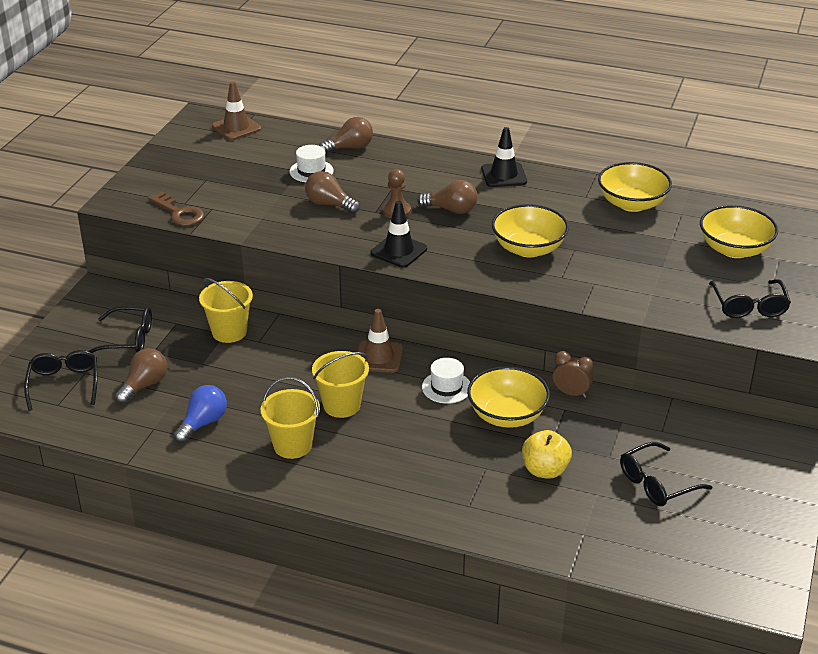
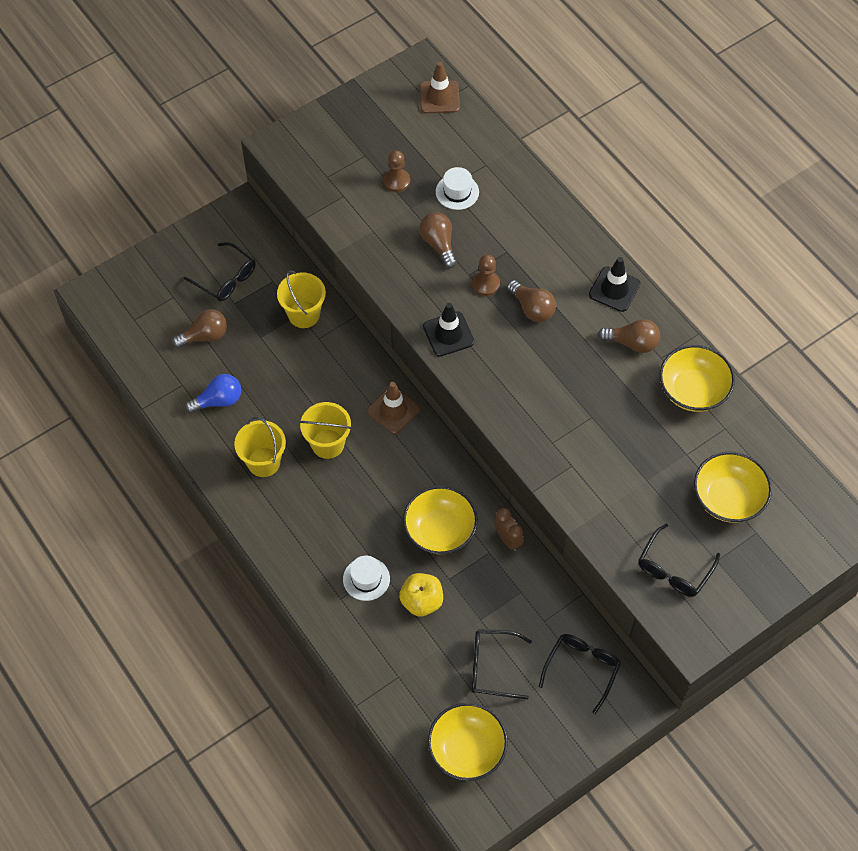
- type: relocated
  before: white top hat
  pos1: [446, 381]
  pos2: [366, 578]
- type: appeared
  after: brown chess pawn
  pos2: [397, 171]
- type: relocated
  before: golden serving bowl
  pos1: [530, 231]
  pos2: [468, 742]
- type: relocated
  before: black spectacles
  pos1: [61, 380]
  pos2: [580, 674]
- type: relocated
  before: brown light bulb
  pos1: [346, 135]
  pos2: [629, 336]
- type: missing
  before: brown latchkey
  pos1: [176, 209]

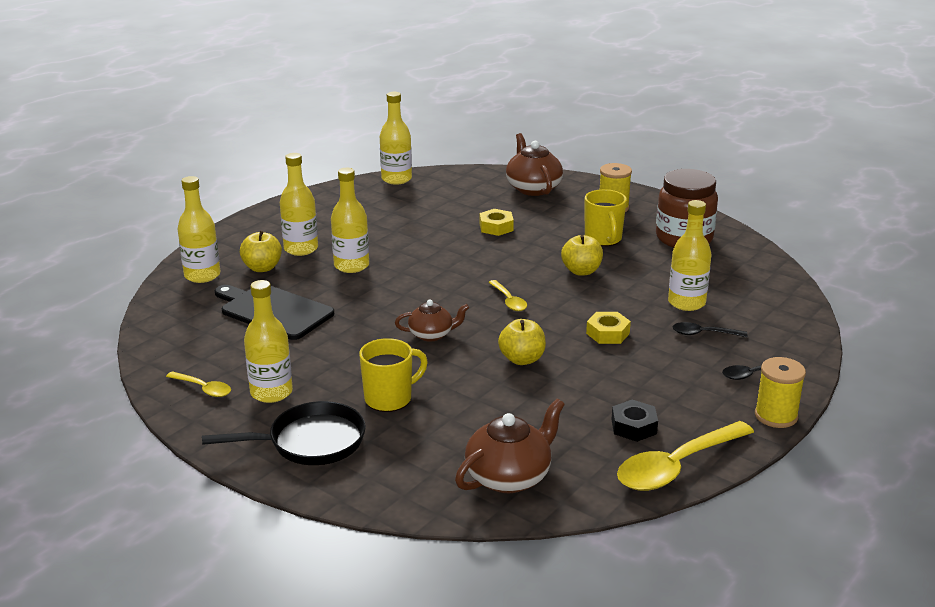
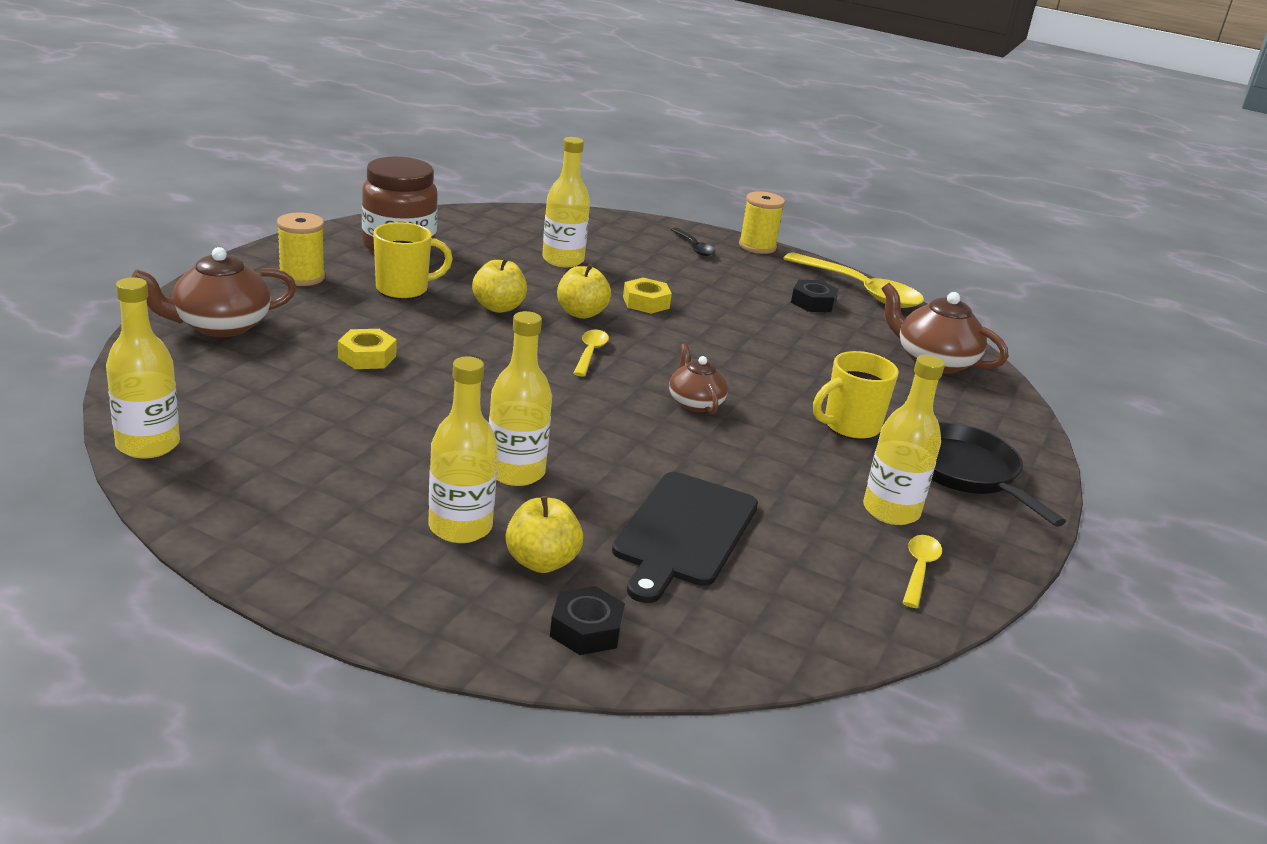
- type: exchanged
  before: golden bottle
  after: black hexagon nut
  pos1: [199, 229]
  pos2: [587, 620]
- type: relocated
  before: golden toy apple
  pos1: [522, 342]
  pos2: [584, 291]
- type: spun
  before: golden tablespoon
  pos1: [507, 295]
  pos2: [591, 353]
  turn: -45
- type: spun
  before: golden tea mug
  pos1: [393, 375]
  pos2: [856, 395]
  turn: -75
- type: missing
  before: black tablespoon
  pos1: [710, 329]

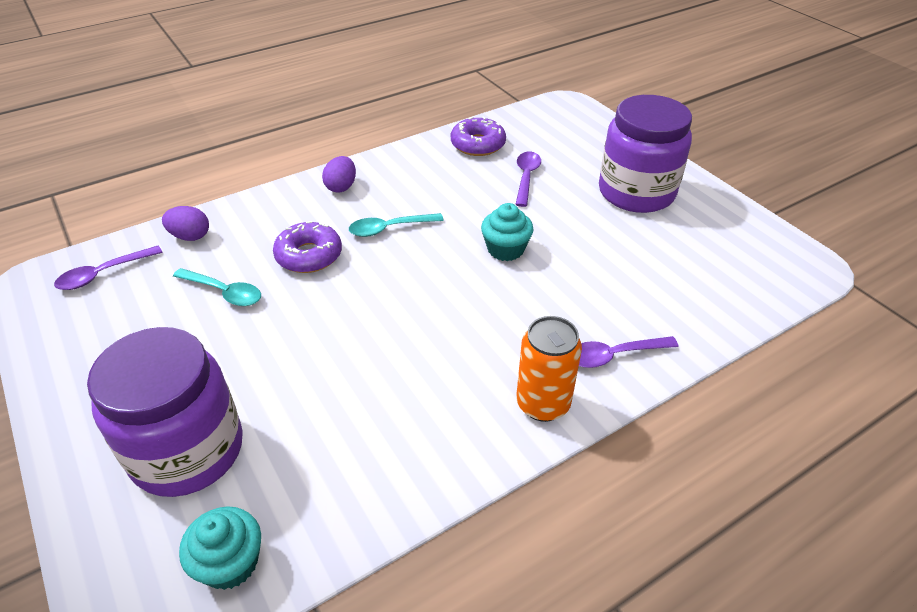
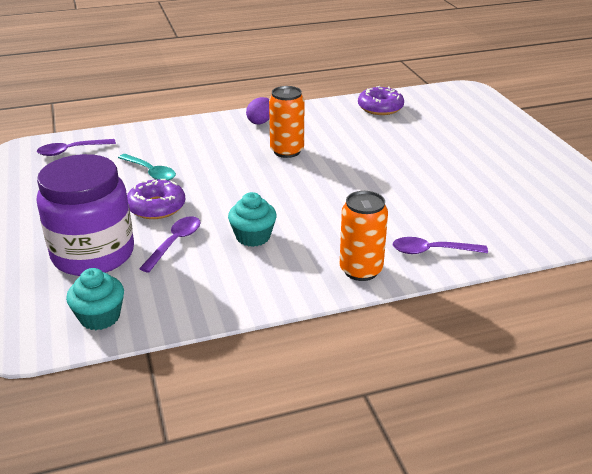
- type: relocated
  before: purple glazed donut
  pos1: [307, 247]
  pos2: [156, 199]
- type: relocated
  before: purple tablespoon
  pos1: [528, 179]
  pos2: [169, 244]
- type: relocated
  before: turquoise cupcake
  pos1: [507, 232]
  pos2: [252, 219]
- type: exchanged
  before: turquoise tablespoon
  after: bright orange soda can
  pos1: [396, 225]
  pos2: [286, 122]
- type: missing
  before: purple toy egg
  pos1: [185, 223]
- type: missing
  before: purple preserve jar
  pos1: [645, 154]

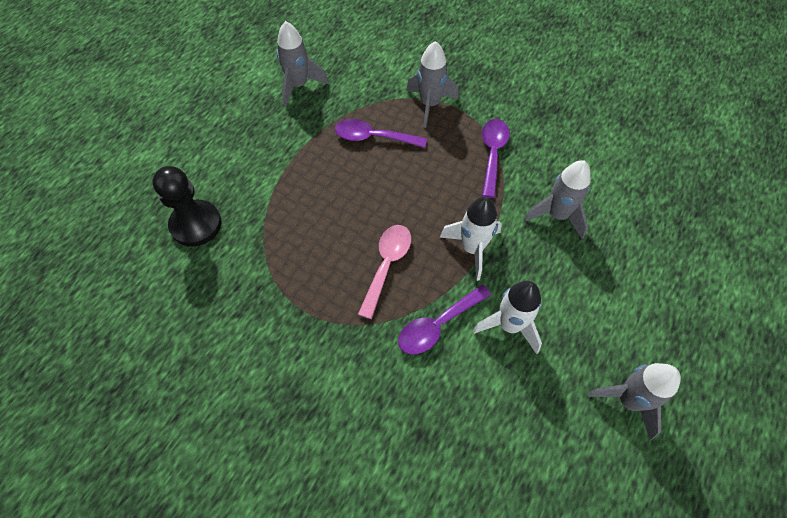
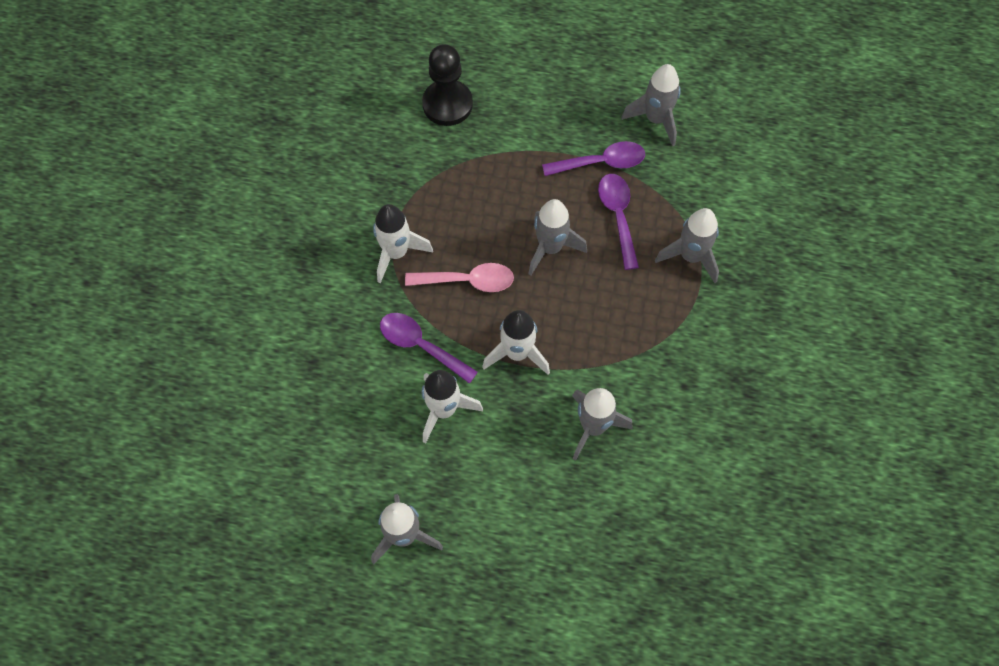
- type: appeared
  after: white toy rocket
  pos2: [403, 243]
- type: appeared
  after: ash-grey toy rocket
  pos2: [557, 237]
- type: relocated
  before: purple tablespoon
  pos1: [496, 158]
  pos2: [593, 158]

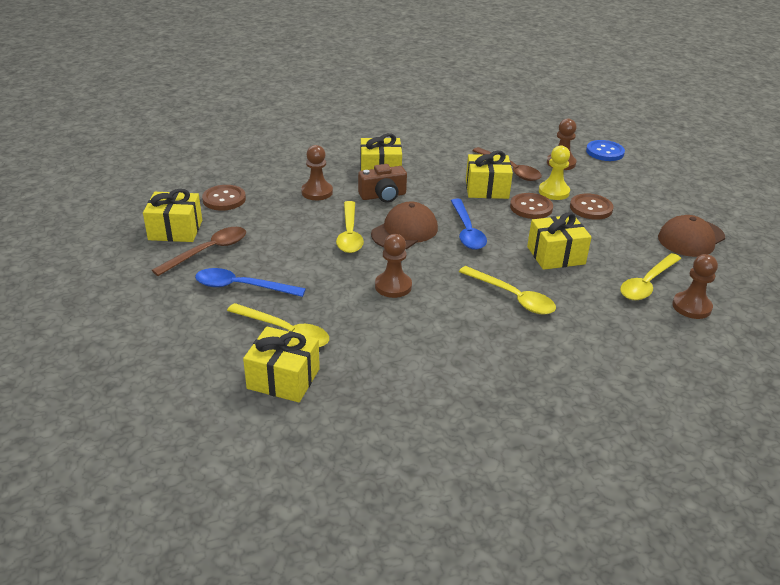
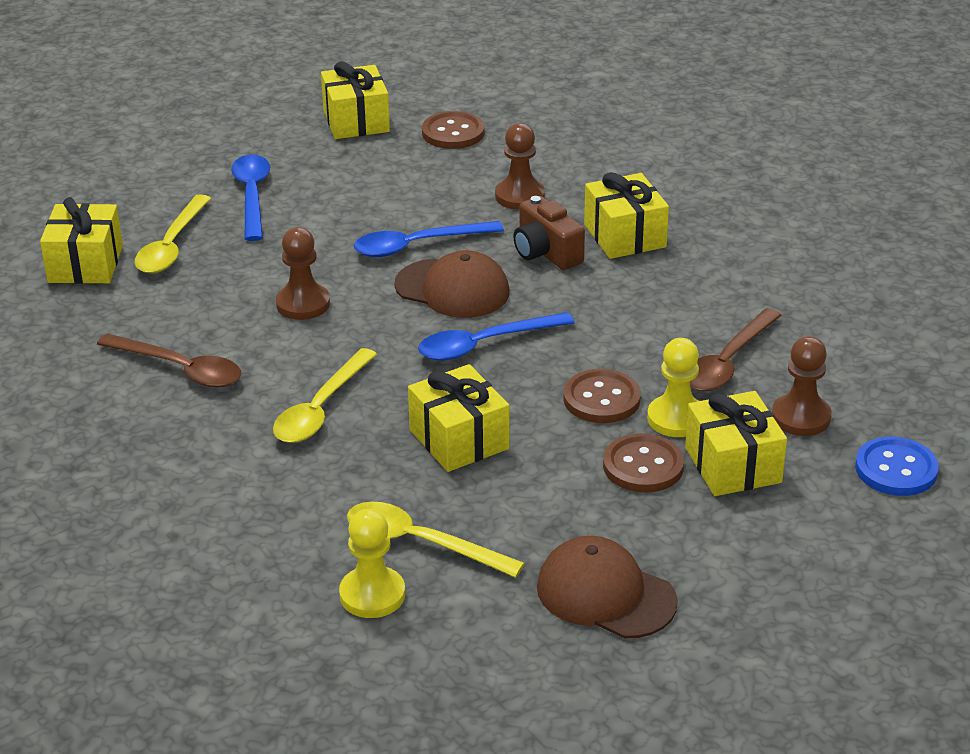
- type: relocated
  before: brown tablespoon
  pos1: [199, 251]
  pos2: [169, 360]
- type: colour
  before: brown chess pawn
  after: golden chess pawn
  pos1: [695, 286]
  pos2: [372, 563]
- type: colour
  before: golden tablespoon
  after: cobalt tablespoon
  pos1: [350, 227]
  pos2: [429, 239]
- type: relocated
  before: golden wrapped gift
  pos1: [489, 175]
  pos2: [736, 443]

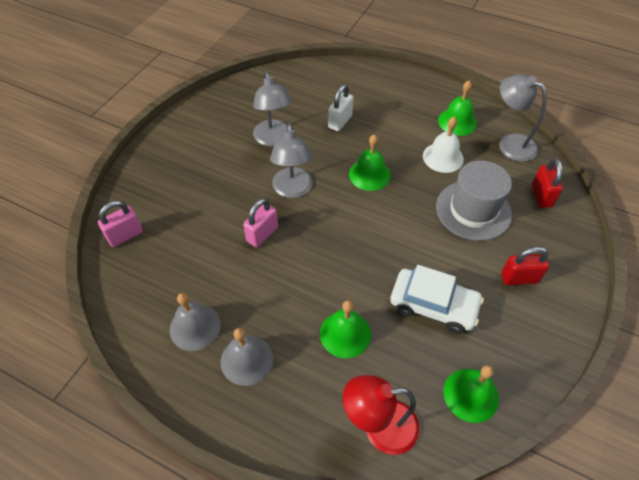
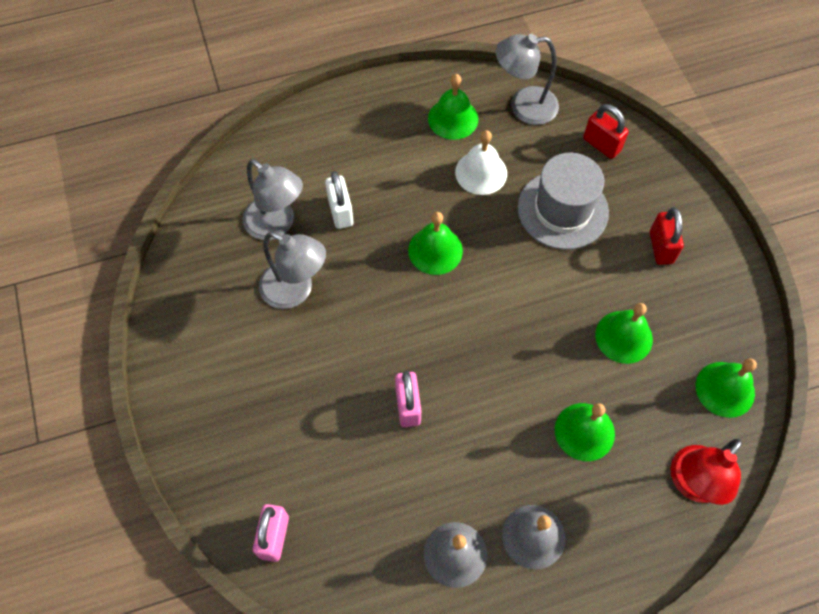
- type: relocated
  before: ash-grey desk lamp
  pos1: [291, 160]
  pos2: [273, 199]
- type: exchanged
  before: white automobile
  after: leaf-green hand bell
  pos1: [437, 299]
  pos2: [624, 333]
- type: spun
  before: crimson padlock
  pos1: [525, 265]
  pos2: [667, 236]
  turn: -45

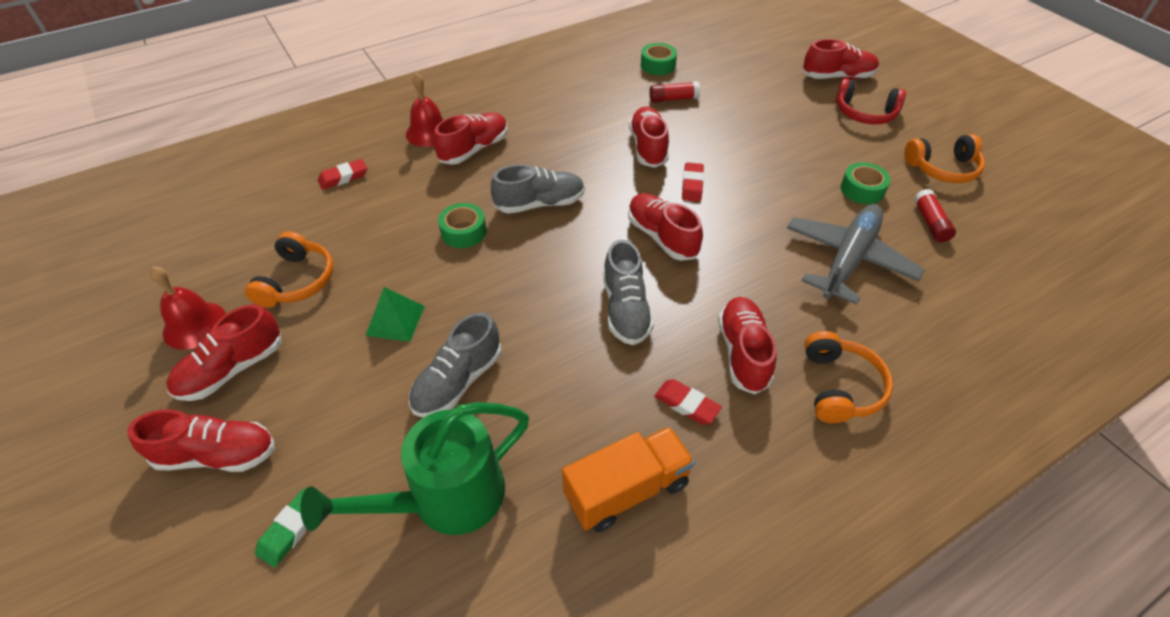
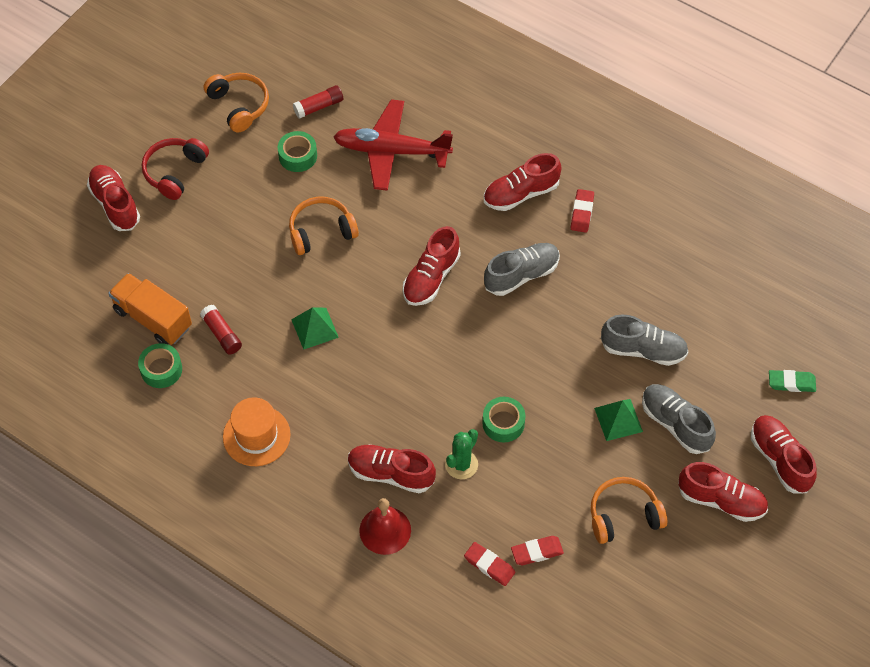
- type: relocated
  before: bright orange lorry
  pos1: [628, 479]
  pos2: [150, 309]
- type: spun
  before: crimson headphones
  pos1: [871, 101]
  pos2: [175, 169]
  turn: -150
- type: appeared
  after: bright orange top hat
  pos2: [257, 431]
- type: relocated
  before: bright orange headphones
  pos1: [848, 377]
  pos2: [324, 226]
- type: exchanged
  before: crimson sneaker
  after: leaf-green pyramid shape
  pos1: [649, 137]
  pos2: [315, 328]
- type: colour
  before: ash-grey toy plane
  after: crimson toy plane
  pos1: [856, 254]
  pos2: [393, 145]
- type: appeared
  after: leaf-green cactus
  pos2: [461, 454]
- type: relocated
  before: crimson eraser
  pos1: [693, 182]
  pos2: [537, 550]
- type: relocated
  before: ash-grey sneaker
  pos1: [538, 189]
  pos2: [679, 419]
- type: missing
  before: crimson hand bell
  pos1: [188, 308]
- type: missing
  before: leaf-green watering pot
  pos1: [414, 468]

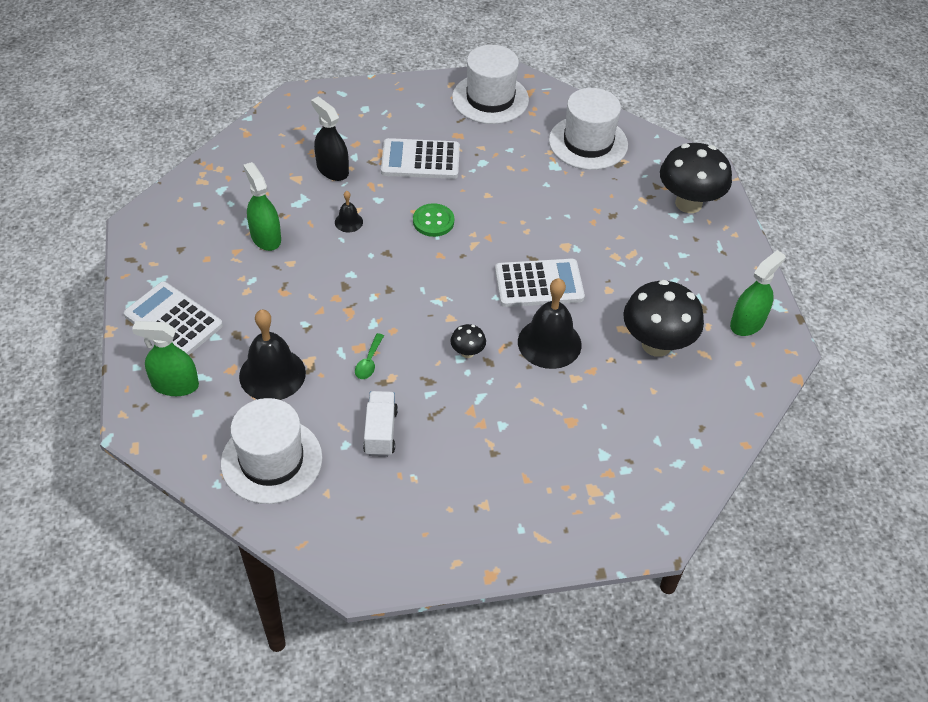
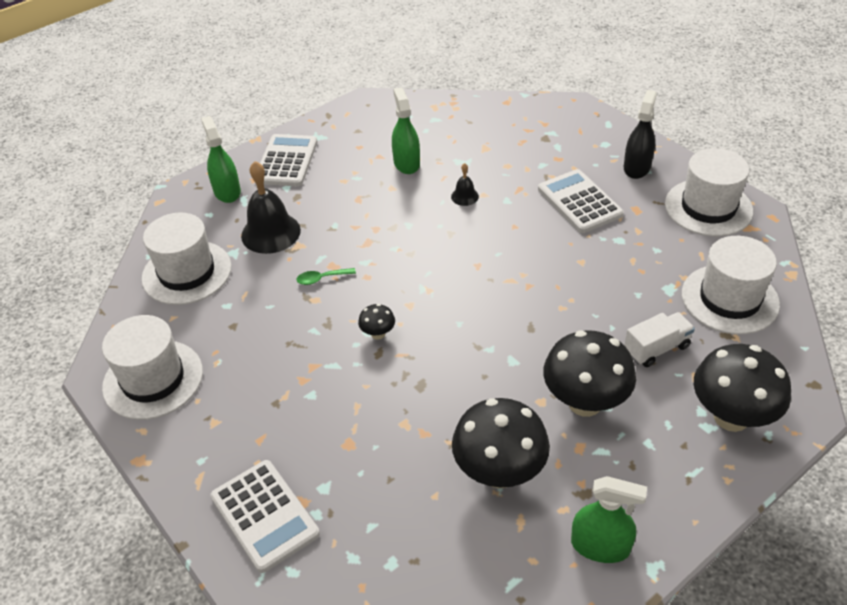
- type: appeared
  after: white top hat
  pos2: [152, 367]
- type: relocated
  before: white adding machine
  pos1: [540, 283]
  pos2: [265, 516]
- type: spun
  before: leaf-green spray bottle
  pos1: [262, 206]
  pos2: [406, 130]
  turn: -45
- type: appeared
  after: black toadstool
  pos2: [589, 373]
- type: relocated
  before: black spray bottle
  pos1: [330, 139]
  pos2: [640, 134]
- type: relocated
  before: white lorry
  pos1: [380, 424]
  pos2: [659, 339]
- type: missing
  before: leaf-green button
  pos1: [433, 220]
- type: missing
  before: black hand bell
  pos1: [550, 323]

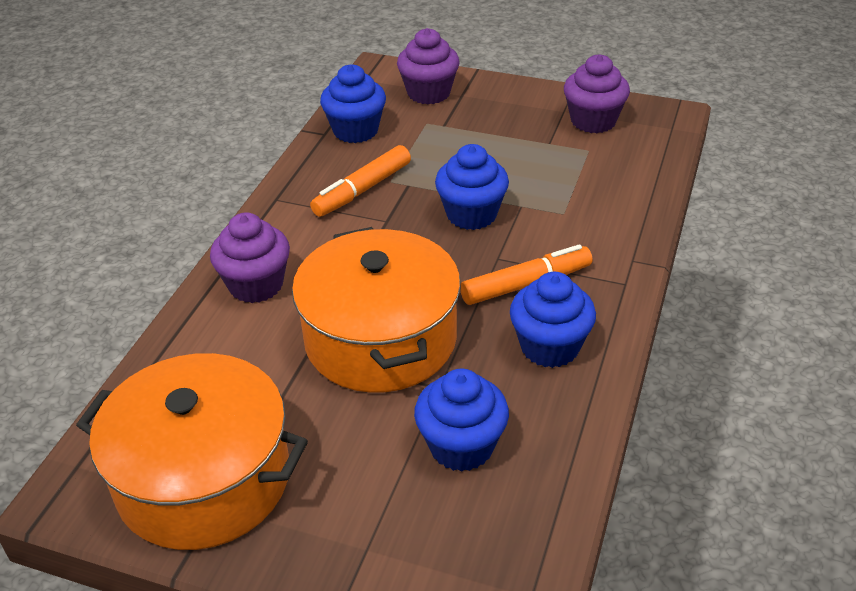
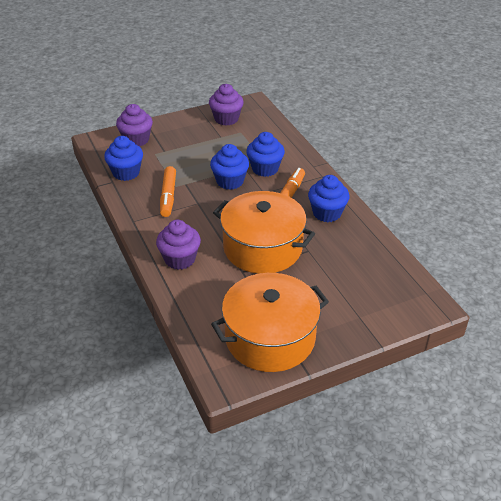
- type: relocated
  before: cobalt cupcake
  pos1: [461, 420]
  pos2: [265, 154]

